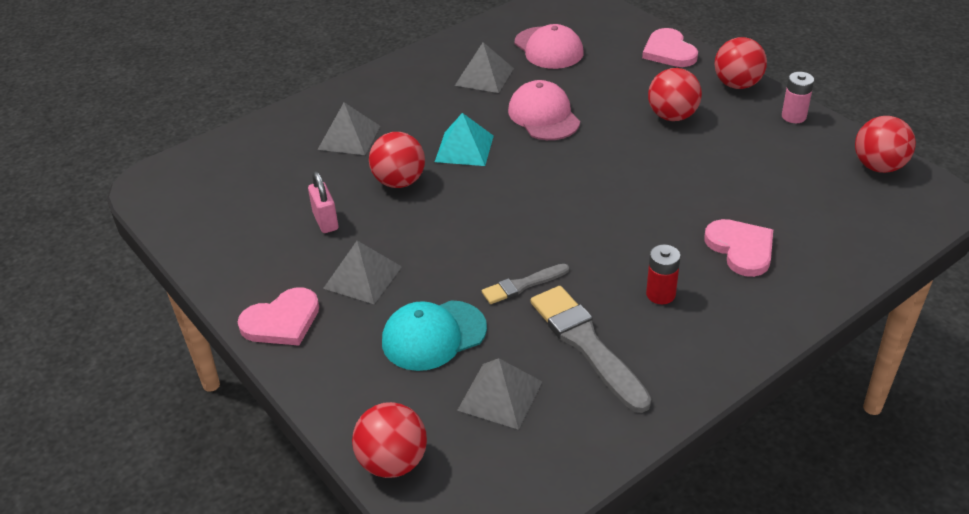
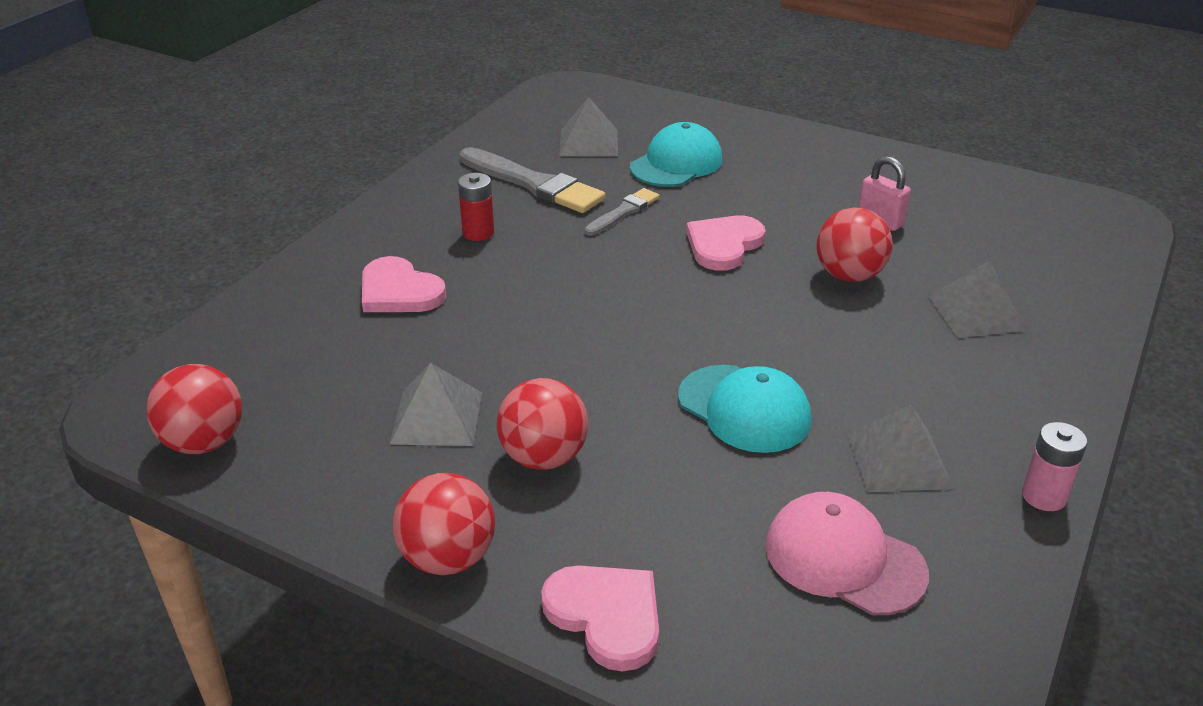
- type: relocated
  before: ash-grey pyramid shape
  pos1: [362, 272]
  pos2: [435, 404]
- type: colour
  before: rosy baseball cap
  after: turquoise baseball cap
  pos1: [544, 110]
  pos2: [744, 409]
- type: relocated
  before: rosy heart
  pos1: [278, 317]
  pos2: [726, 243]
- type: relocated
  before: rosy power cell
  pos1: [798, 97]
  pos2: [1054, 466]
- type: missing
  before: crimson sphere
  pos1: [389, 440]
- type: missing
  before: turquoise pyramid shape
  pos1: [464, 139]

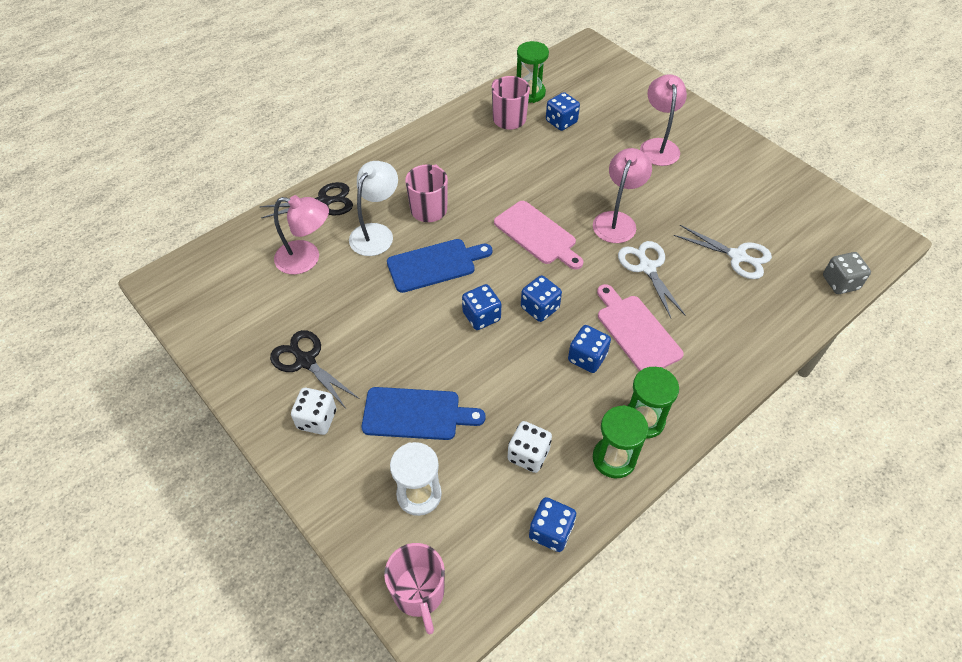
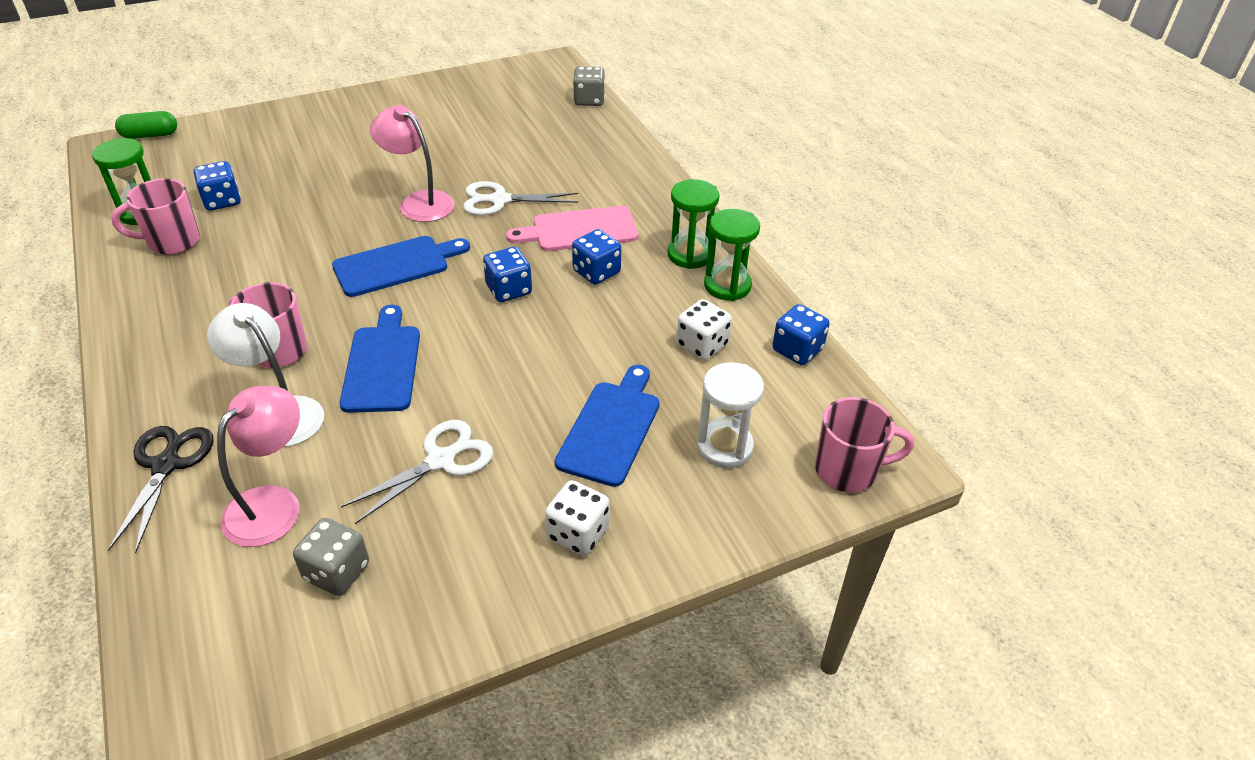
- type: appeared
  after: leaf-green pill
  pos2: [146, 125]
- type: appeared
  after: ash-grey game die
  pos2: [331, 557]
- type: colour
  before: rosy bread board
  after: cobalt bread board
  pos1: [538, 235]
  pos2: [401, 266]
- type: relocated
  before: white scissors
  pos1: [723, 252]
  pos2: [417, 472]
- type: missing
  before: black scissors
  pos1: [315, 368]
- type: missing
  before: cobalt game die
  pos1: [481, 307]
- type: missing
  before: rosy desk lamp
  pos1: [663, 120]

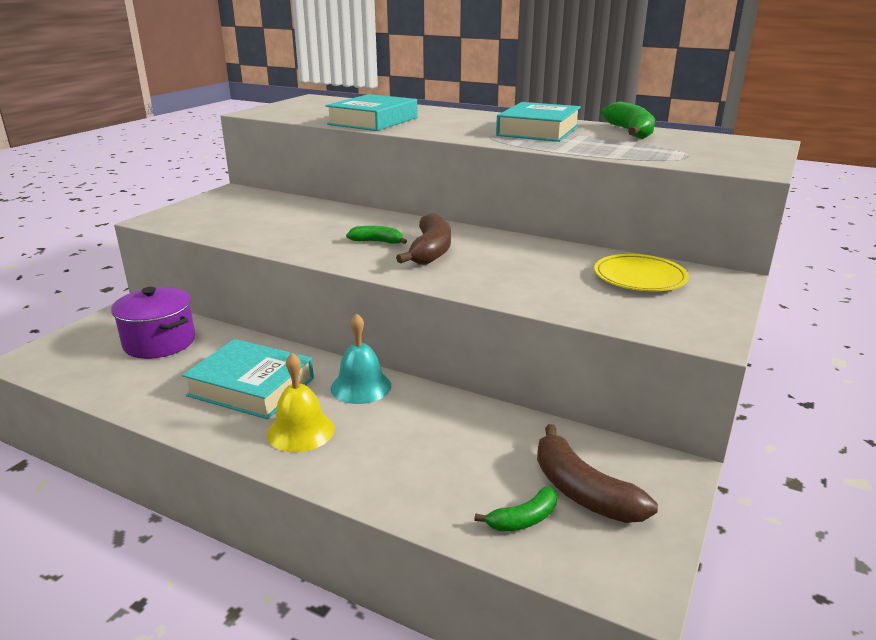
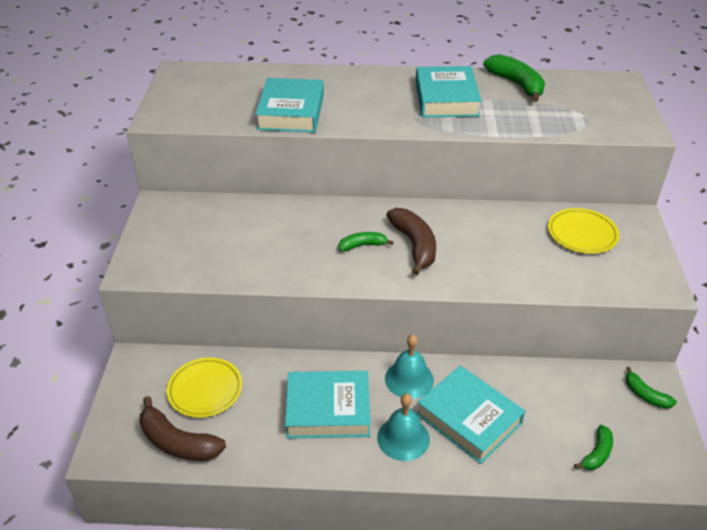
- type: relocated
  before: brown banana fruit
  pos1: [597, 473]
  pos2: [183, 428]
- type: exchanged
  before: purple cooking pot
  after: golden dinner plate
  pos1: [153, 323]
  pos2: [204, 387]
- type: colour
  before: golden hand bell
  after: turquoise hand bell
  pos1: [301, 402]
  pos2: [403, 427]
- type: appeared
  after: turquoise book
  pos2: [471, 414]
- type: appeared
  after: leaf-green banana fruit
  pos2: [651, 388]

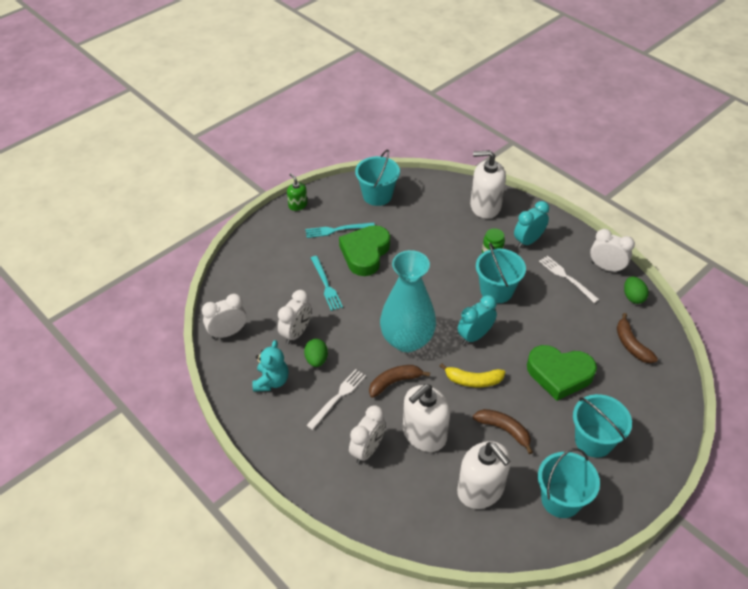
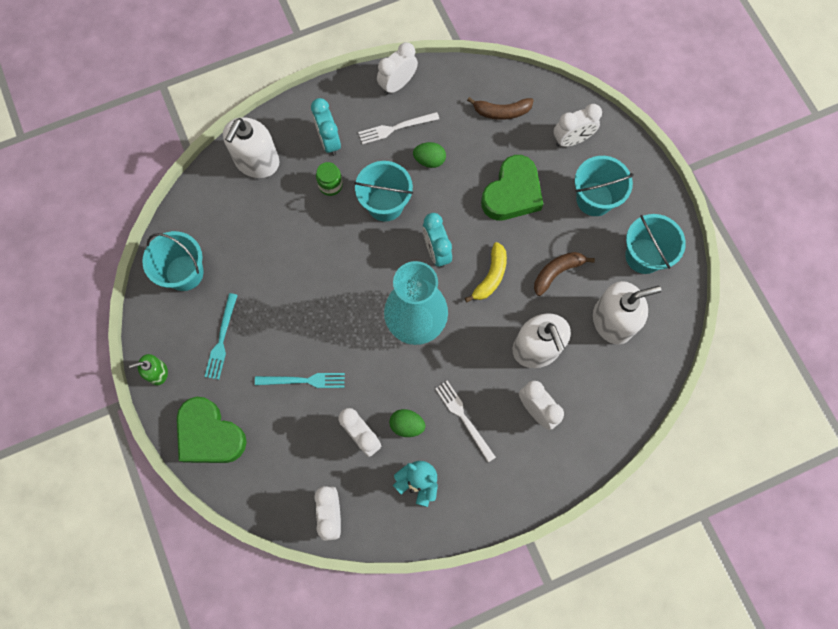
- type: relocated
  before: leaf-green heart
  pos1: [364, 250]
  pos2: [212, 430]
- type: relocated
  before: leaf-green toy egg
  pos1: [636, 290]
  pos2: [429, 155]
- type: appeared
  after: white alarm clock
  pos2: [577, 125]
- type: missing
  before: brown banana fruit
  pos1: [399, 381]

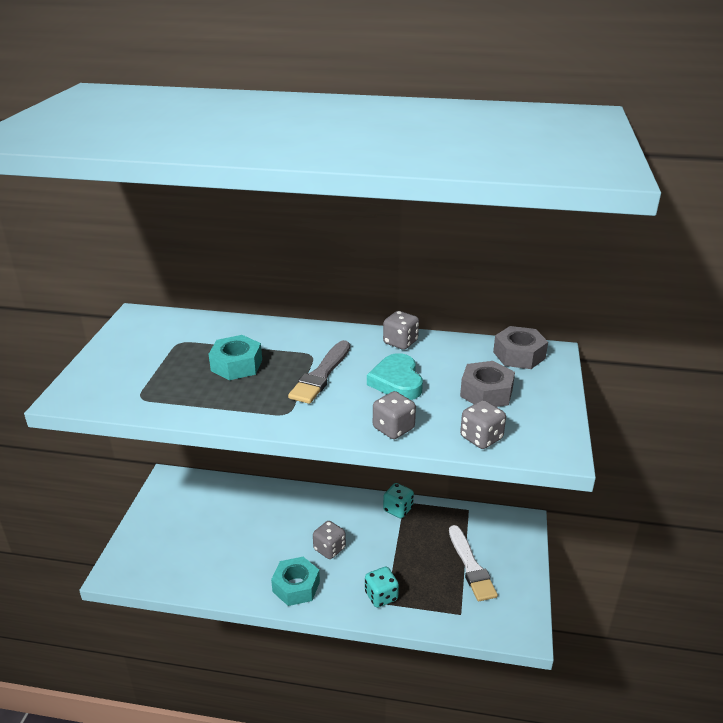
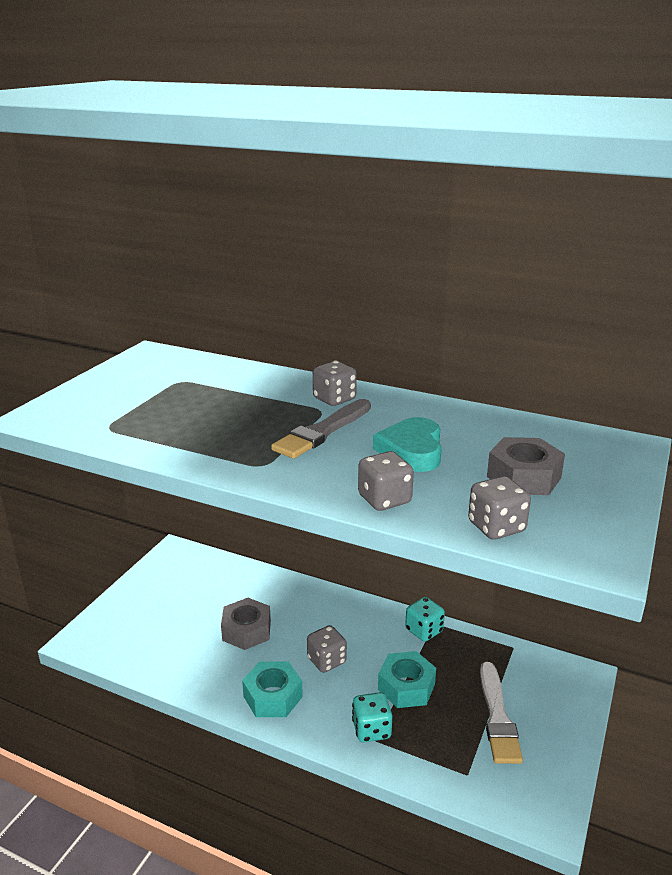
- type: relocated
  before: ash-grey hexagon nut
  pos1: [520, 347]
  pos2: [246, 624]
- type: relocated
  before: ash-grey game die
  pos1: [401, 330]
  pos2: [335, 383]
- type: relocated
  before: turquoise hexagon nut
  pos1: [235, 357]
  pos2: [407, 679]

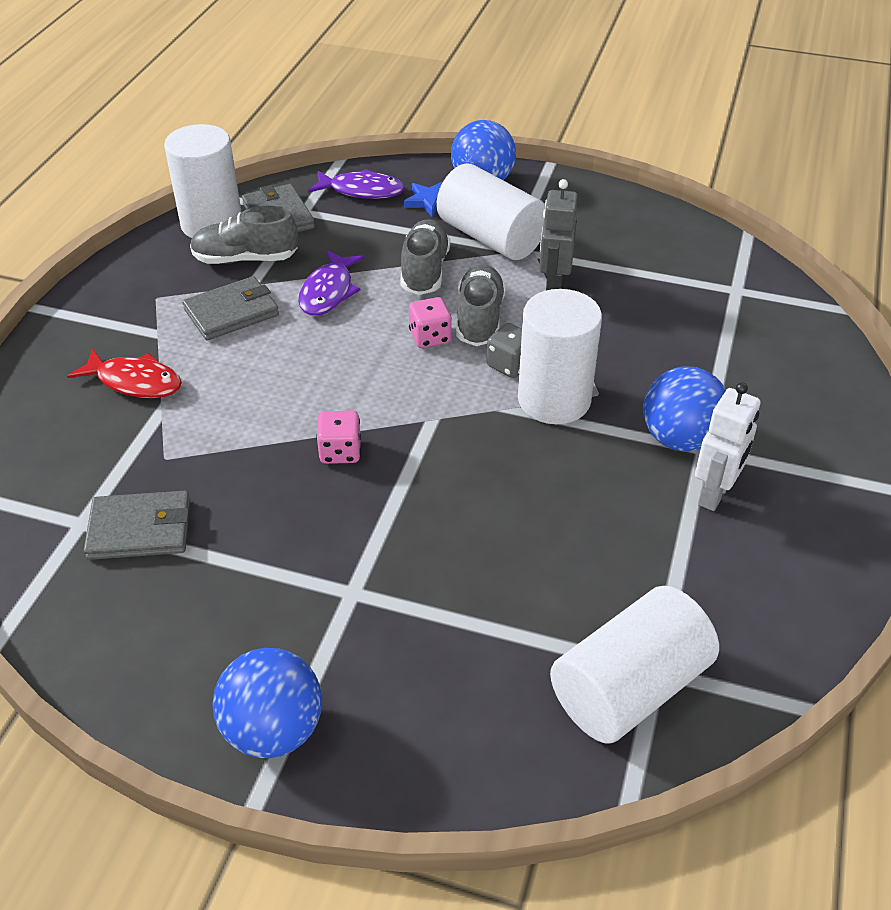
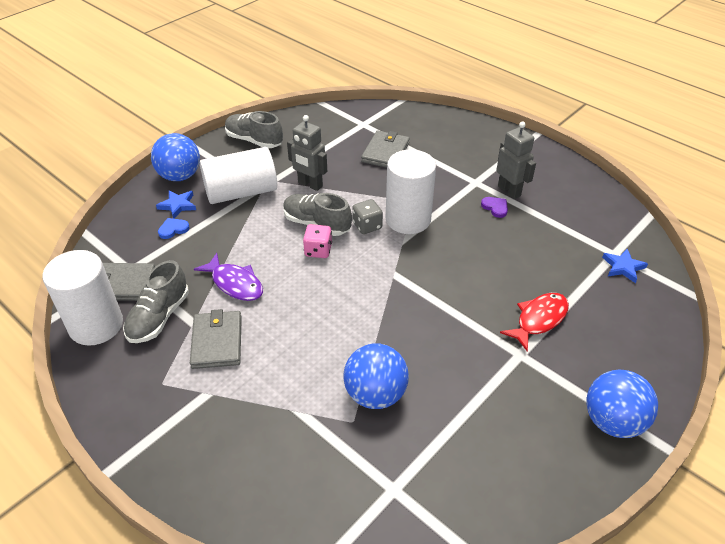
- type: appeared
  after: cobalt heart
  pos2: [174, 228]
- type: relocated
  before: ash-grey sneaker
  pos1: [425, 257]
  pos2: [254, 129]
- type: relocated
  before: cobalt sphere
  pos1: [684, 409]
  pos2: [376, 376]
- type: relocated
  before: ash-grey billfold
  pos1: [137, 525]
  pos2: [385, 149]
- type: appeared
  after: purple heart
  pos2: [494, 207]
- type: colour
  before: white robot figure
  after: ash-grey robot figure
  pos1: [728, 446]
  pos2: [516, 160]
- type: relocated
  before: crimson fish figure
  pos1: [124, 373]
  pos2: [534, 322]
- type: exchanged
  before: white cylinder shape
  after: cobalt star
  pos1: [634, 665]
  pos2: [625, 266]
- type: missing
  before: purple fish figure
  pos1: [356, 184]
- type: missing
  before: rosy game die
  pos1: [338, 437]

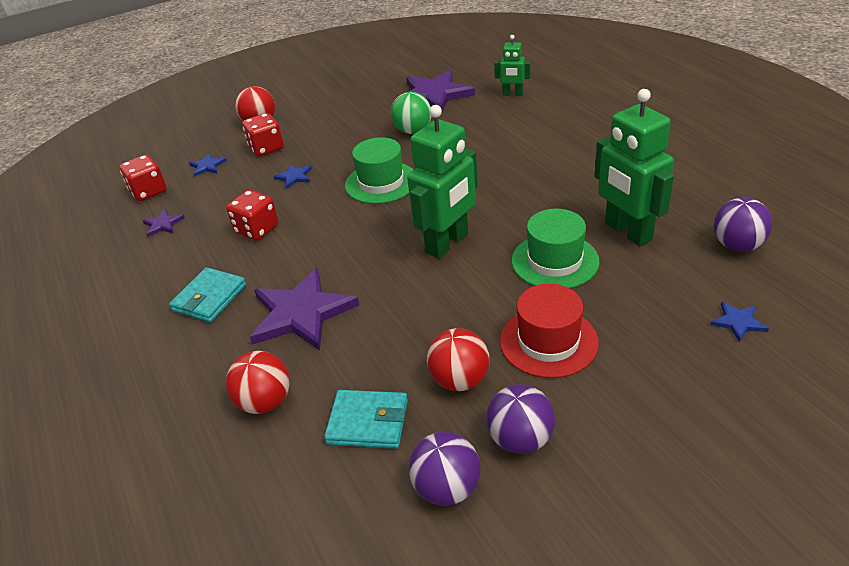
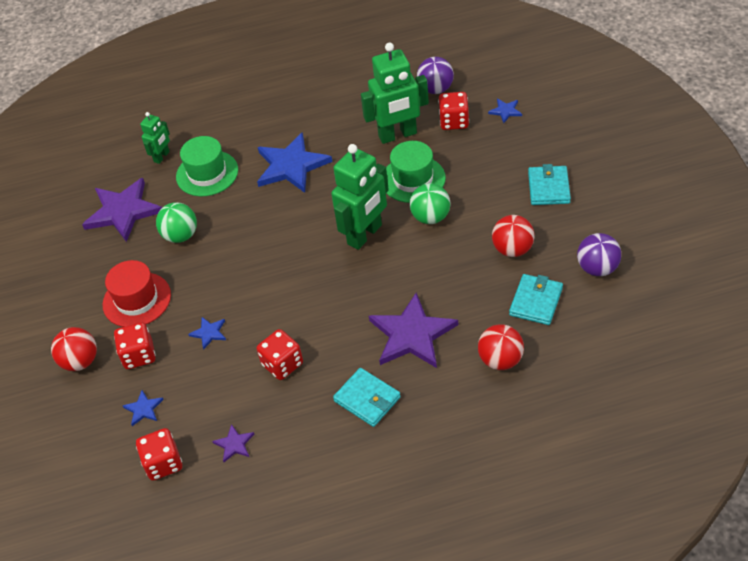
- type: relocated
  before: crimson top hat
  pos1: [549, 331]
  pos2: [137, 293]
- type: relocated
  before: leaf-green top hat
  pos1: [379, 170]
  pos2: [207, 166]
- type: appeared
  after: cobalt star
  pos2: [295, 162]
- type: spun
  before: leaf-green robot figure
  pos1: [442, 182]
  pos2: [360, 197]
  turn: 75
- type: appeared
  after: leaf-green sphere
  pos2: [430, 203]
- type: appeared
  after: crimson game die
  pos2: [453, 111]
- type: appeared
  after: turquoise billfold
  pos2: [549, 184]
- type: missing
  before: purple sphere
  pos1: [520, 419]

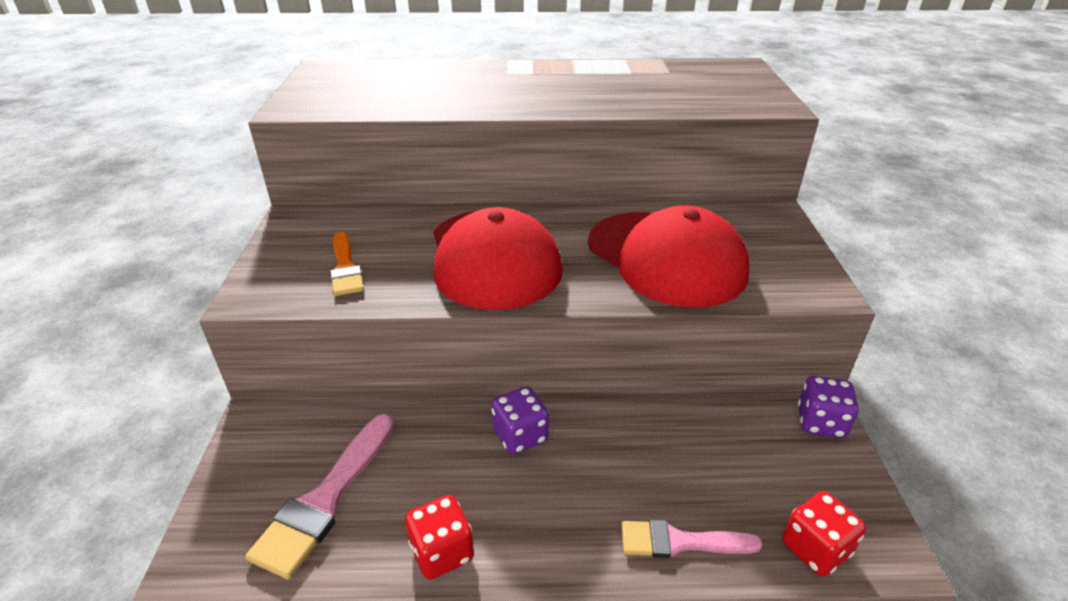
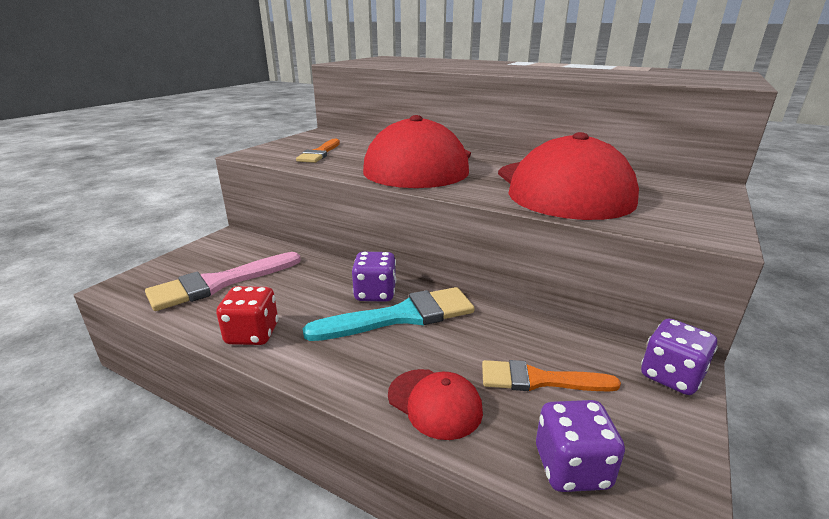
- type: appeared
  after: turquoise paint brush
  pos2: [389, 314]
- type: exchanged
  before: rosy paint brush
  after: crimson baseball cap
  pos1: [692, 539]
  pos2: [435, 404]
- type: appeared
  after: bright orange paint brush
  pos2: [551, 375]
- type: colour
  before: crimson game die
  after: purple game die
  pos1: [824, 533]
  pos2: [580, 446]

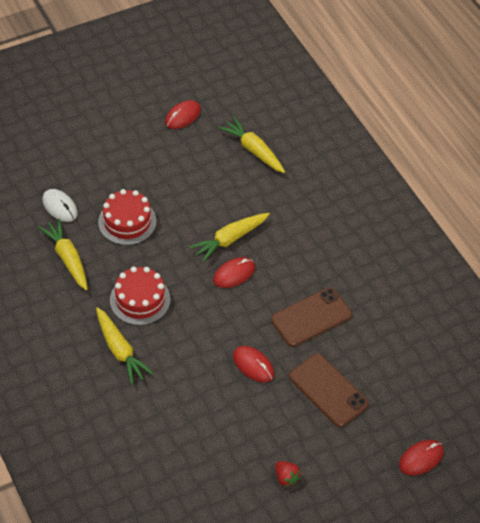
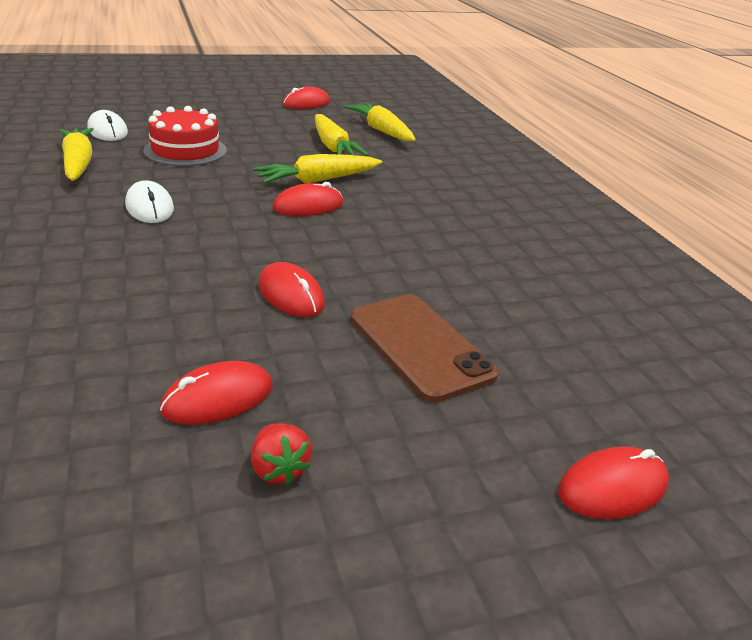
- type: exchanged
  before: crimson cake
  after: white mouse
  pos1: [140, 295]
  pos2: [149, 201]
- type: appeared
  after: crimson mouse
  pos2: [216, 393]
- type: relocated
  before: golden toy carrot
  pos1: [125, 346]
  pos2: [342, 135]
- type: missing
  before: brown phone
  pos1: [311, 317]

